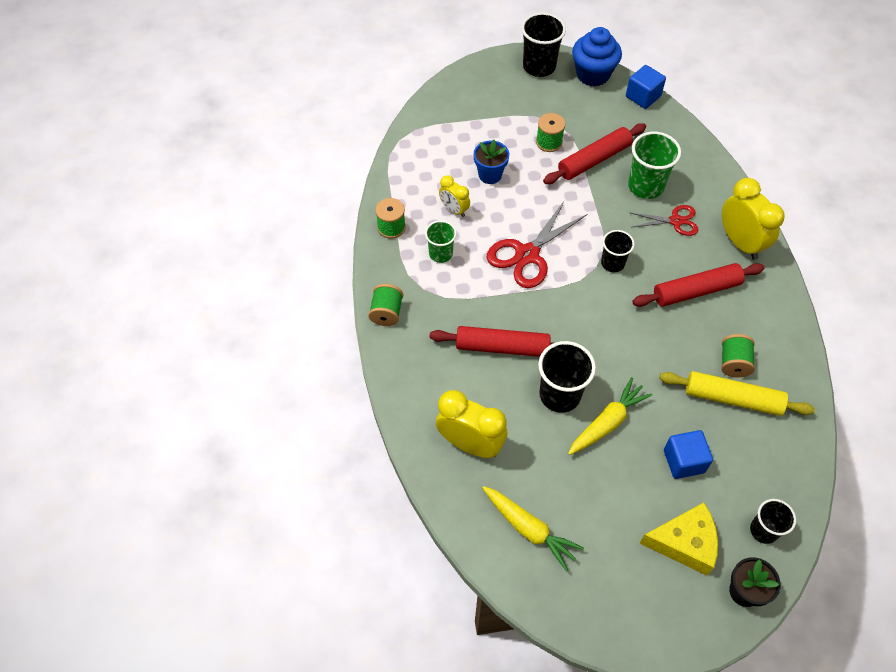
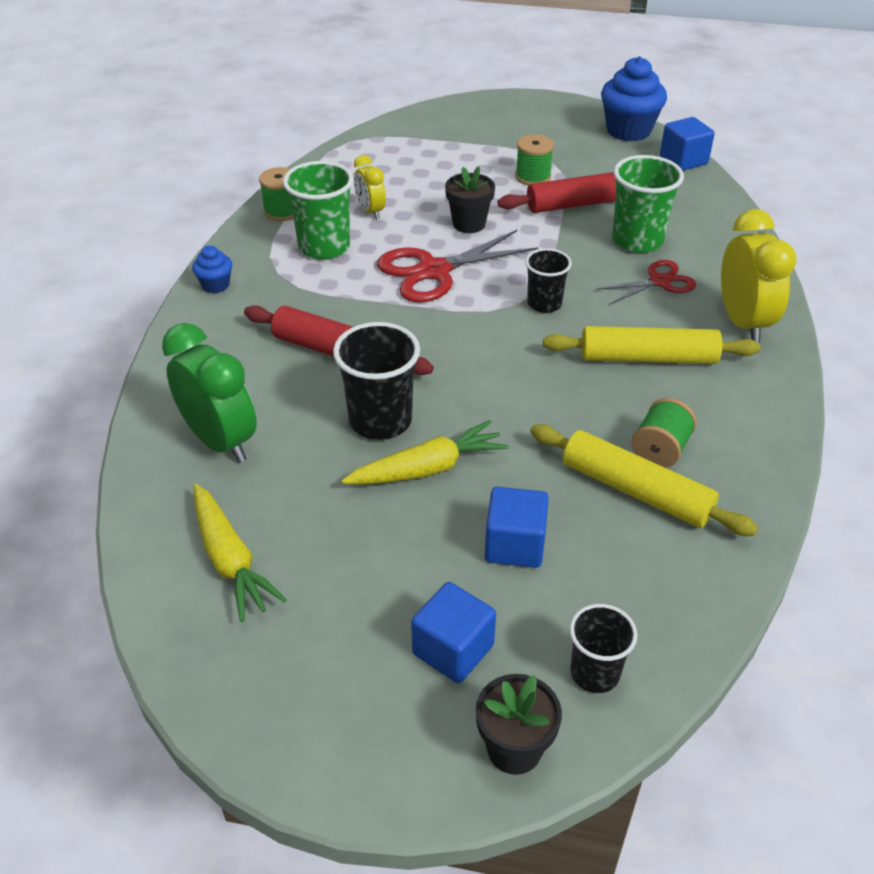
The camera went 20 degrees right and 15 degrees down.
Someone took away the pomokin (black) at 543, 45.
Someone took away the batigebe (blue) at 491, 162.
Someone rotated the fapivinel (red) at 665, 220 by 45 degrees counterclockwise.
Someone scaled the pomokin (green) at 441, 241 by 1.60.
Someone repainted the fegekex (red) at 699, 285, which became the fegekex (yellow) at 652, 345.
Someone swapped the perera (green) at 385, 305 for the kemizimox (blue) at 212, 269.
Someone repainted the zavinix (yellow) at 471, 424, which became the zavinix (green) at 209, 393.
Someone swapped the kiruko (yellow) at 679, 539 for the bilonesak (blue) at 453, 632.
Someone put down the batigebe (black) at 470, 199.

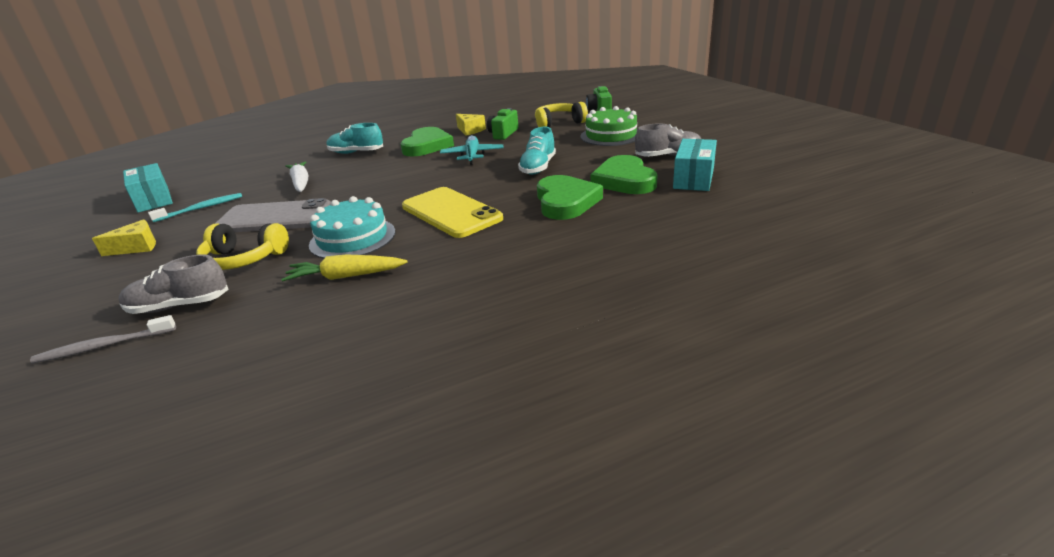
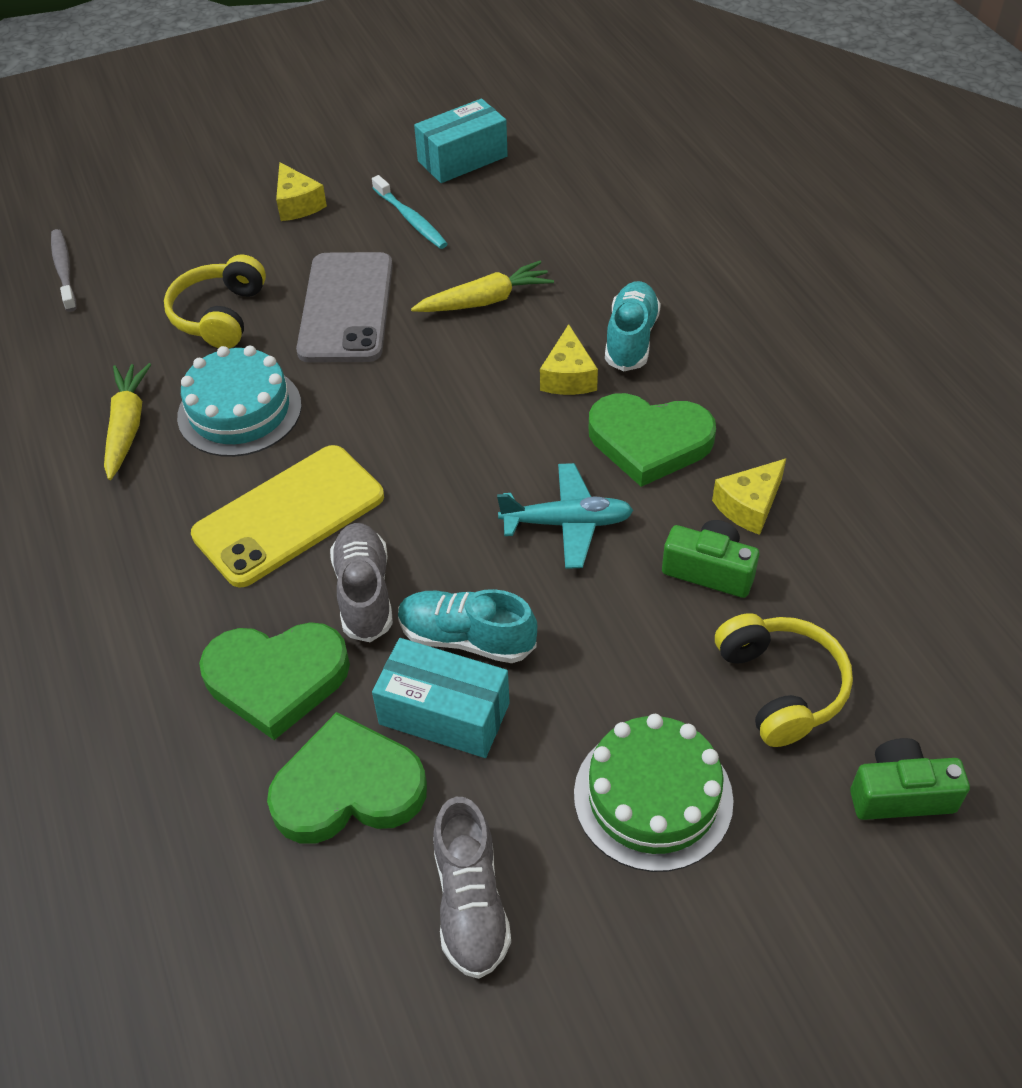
The camera went 90 degrees right and 20 degrees up.
Someone carried the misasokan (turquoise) from 695, 165 to 441, 698.
Someone repainted the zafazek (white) at 296, 176, which became the zafazek (yellow) at 482, 286.
Someone carried the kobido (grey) from 174, 284 to 361, 582.
Someone put down the kiruko (yellow) at 569, 359.

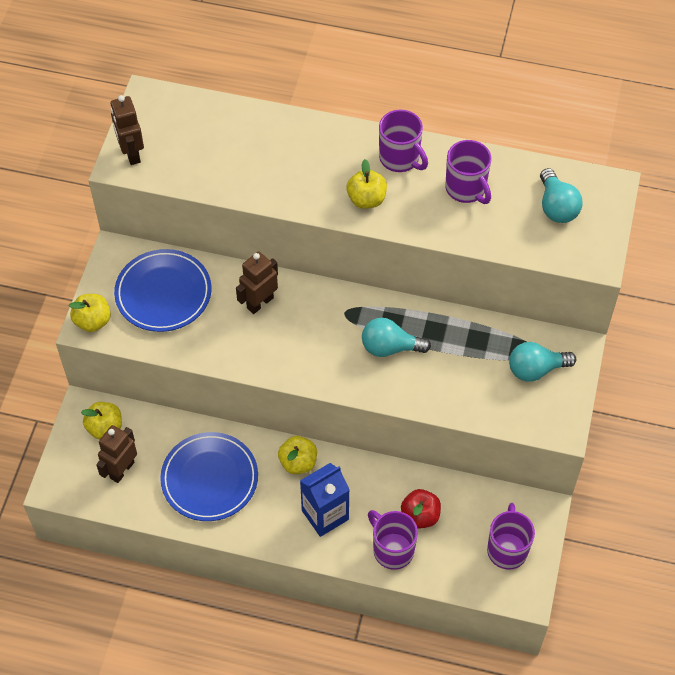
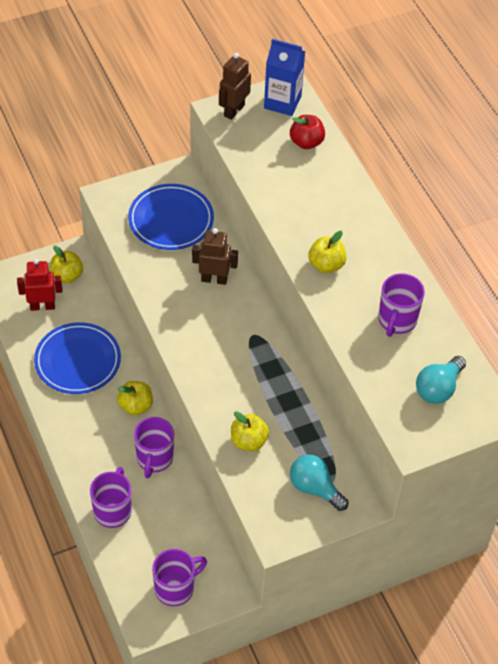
The camera went 50 degrees right and 5 degrees down.
Someone carried the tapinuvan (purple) from 403, 141 to 154, 447.
Someone carried the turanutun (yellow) from 90, 313 to 250, 431.
Someone took away the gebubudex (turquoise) at 396, 337.
Someone repainted the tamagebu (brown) at 116, 454, which became the tamagebu (red) at 39, 285.
Someone carried the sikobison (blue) from 324, 500 to 284, 77.
Someone carried the turanutun (red) from 421, 509 to 307, 132.

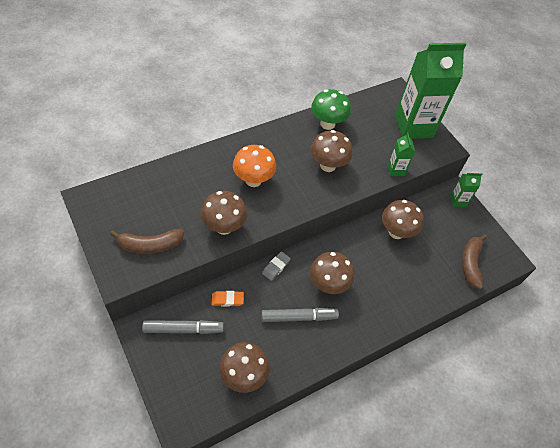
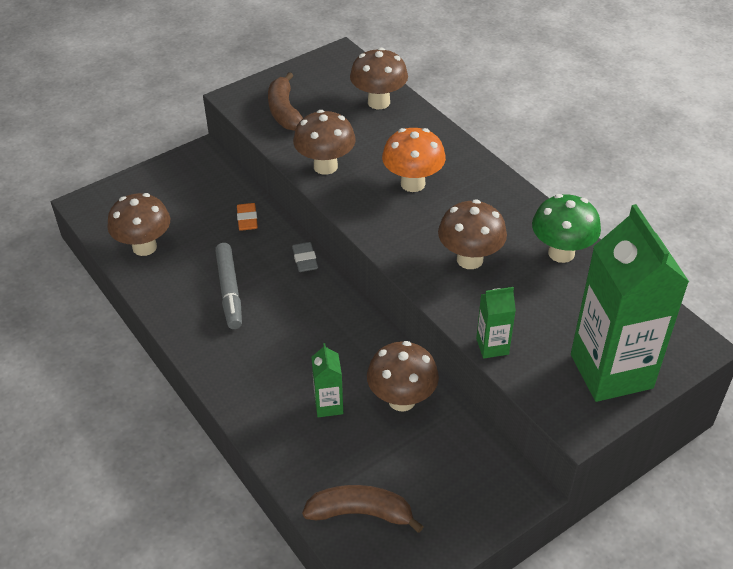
The camera went 90 degrees right and 10 degrees down.
Someone carried the sikobison (green) from 466, 190 to 327, 380.
Someone rotated the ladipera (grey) at 276, 266 by 45 degrees clockwise.
Someone carried the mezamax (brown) from 332, 273 to 379, 78.
Someone took away the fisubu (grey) at 183, 327.

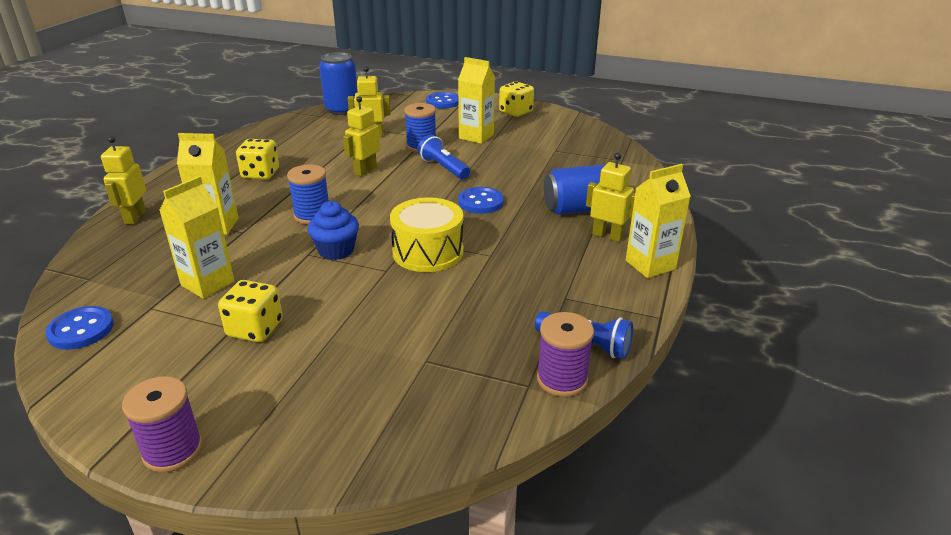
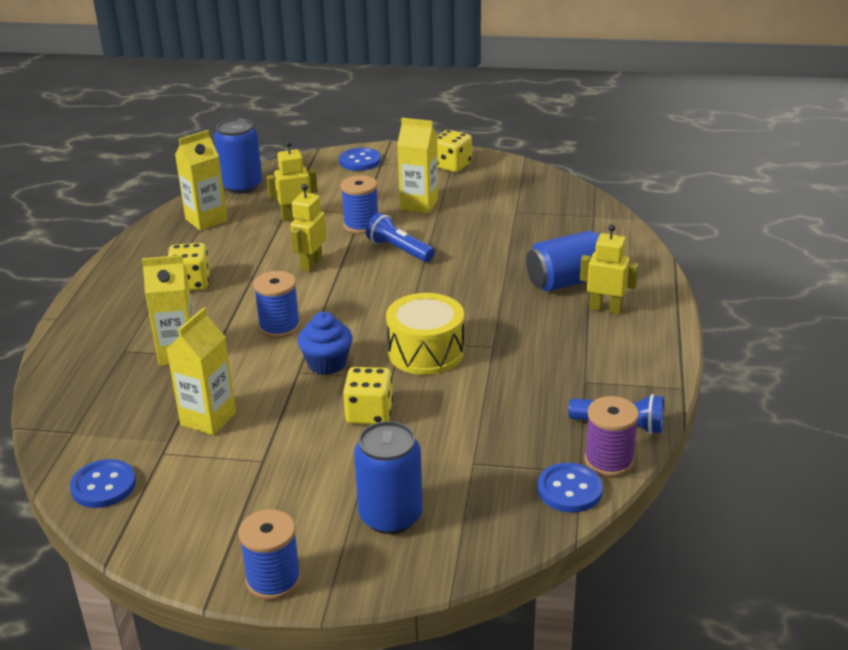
The camera went 10 degrees left and 0 degrees up.
Someone took away the tamagebu (yellow) at 123, 180.
Someone carried the sikobison (yellow) from 658, 221 to 201, 180.
Someone carried the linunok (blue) from 481, 200 to 570, 488.
Someone carried the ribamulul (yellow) from 250, 311 to 368, 396.
Someone repainted the perera (purple) at 162, 424, which became the perera (blue) at 269, 554.
Someone put down the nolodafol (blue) at 388, 477.

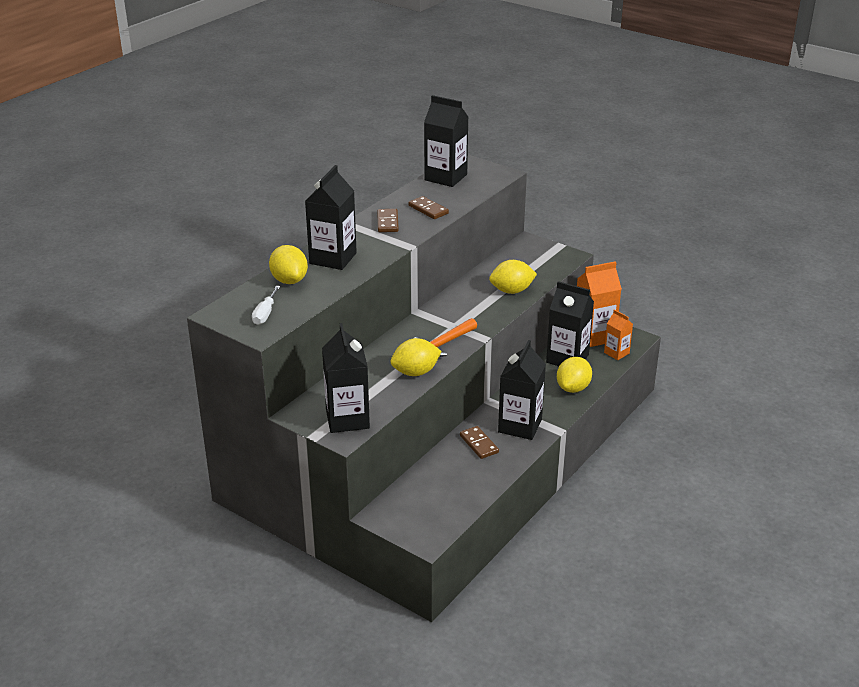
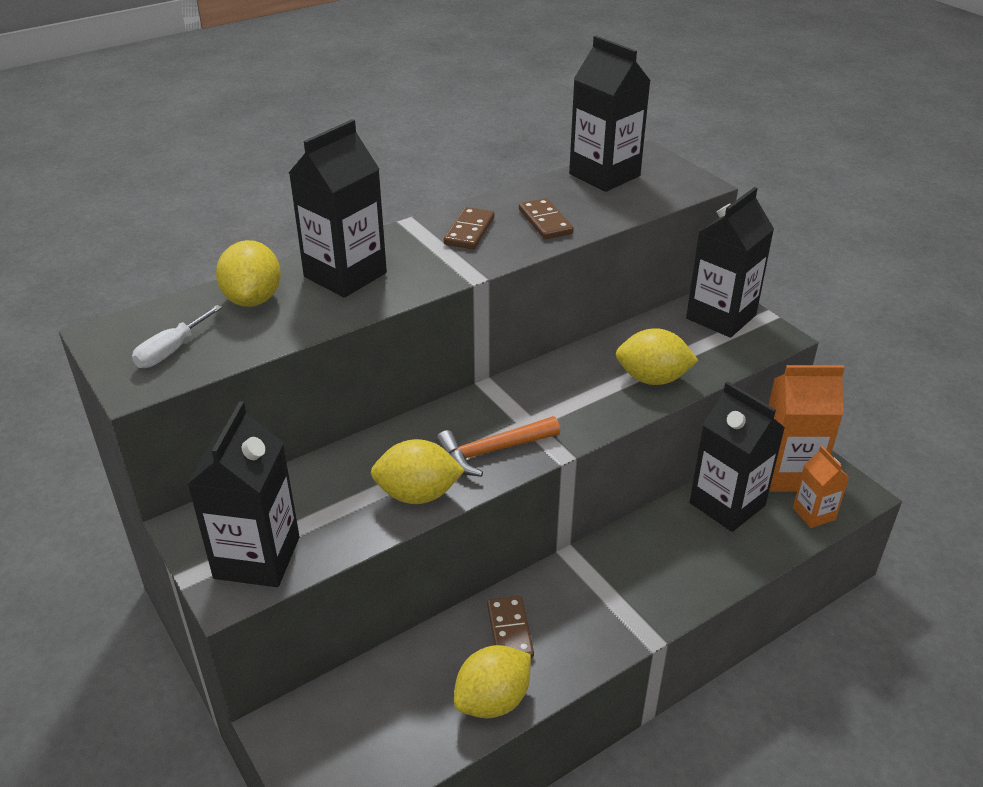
The camera went 20 degrees right and 5 degrees up.
Someone carried the sikobison (black) from 522, 390 to 730, 262.
Someone carried the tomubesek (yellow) from 574, 375 to 492, 681.

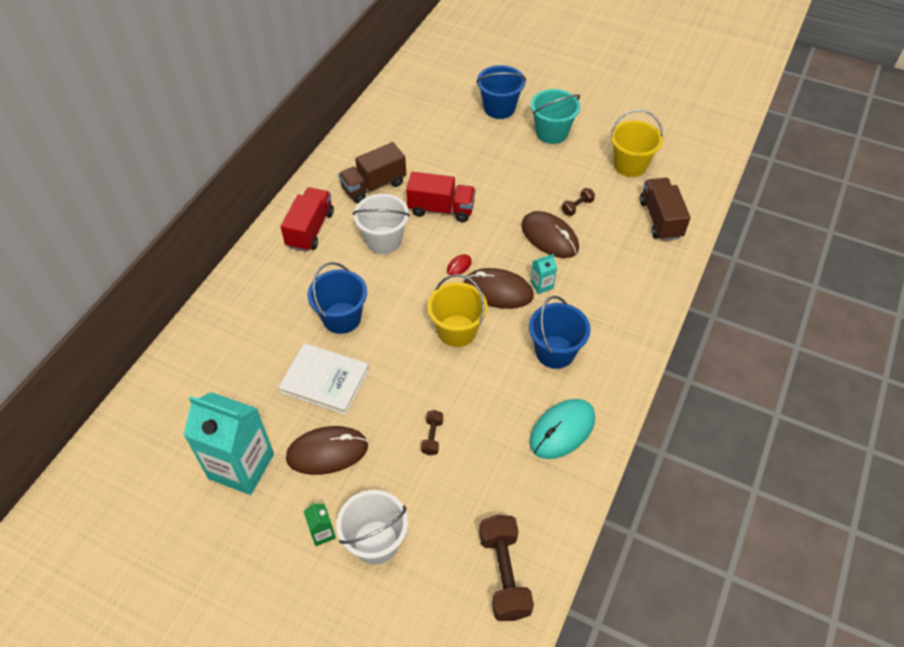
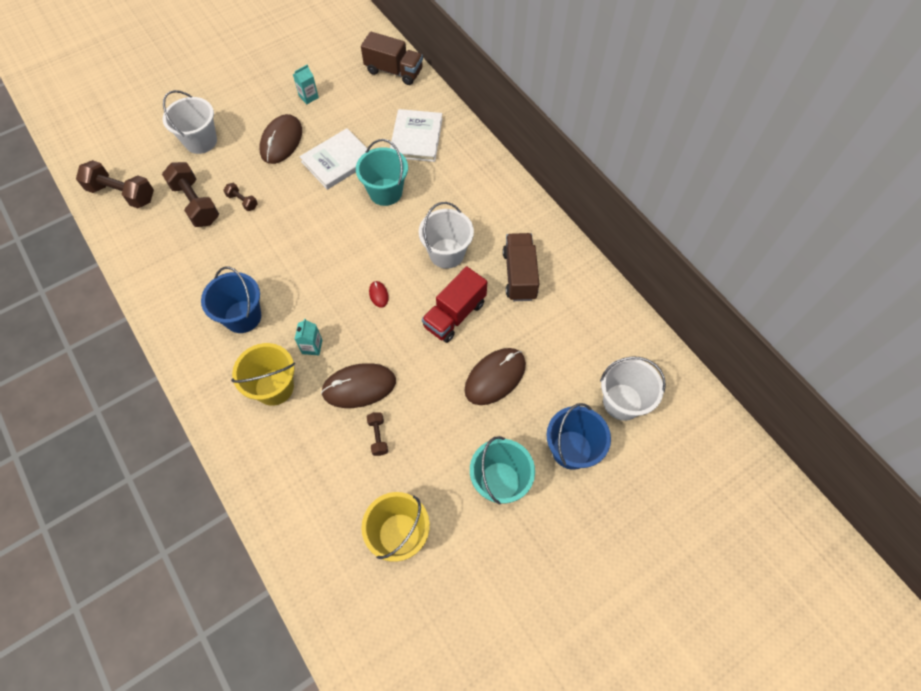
The camera went 120 degrees right and 10 degrees up.
Someone carried the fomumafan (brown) from 665, 209 to 392, 58.
Someone took away the fomumafan (red) at 307, 219.
Someone repainted the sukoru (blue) at 337, 298, which became the sukoru (turquoise) at 382, 172.
Someone carried the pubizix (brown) from 498, 288 to 495, 376.
Someone carried the sukoru (yellow) from 457, 310 to 263, 374.
Someone scaled the sikobison (turquoise) at 229, 443 by 0.42.
Someone took away the pubizix (turquoise) at 562, 429.
Someone took away the sikobison (green) at 320, 524.
Someone put down the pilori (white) at 416, 135.
Someone put down the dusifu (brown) at 190, 194.
Someone put down the sukoru (white) at 633, 388.

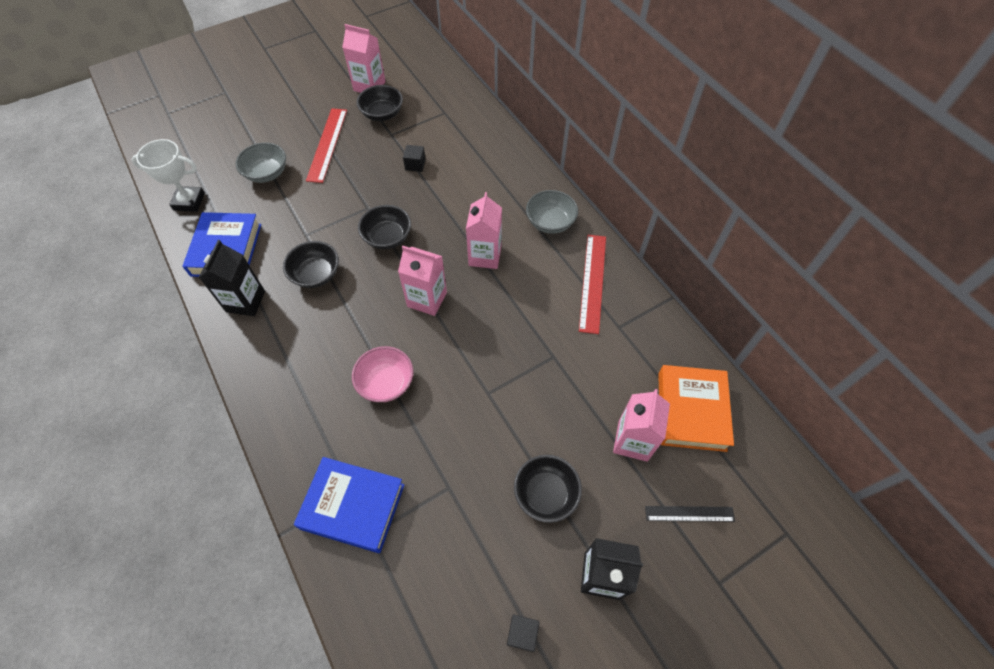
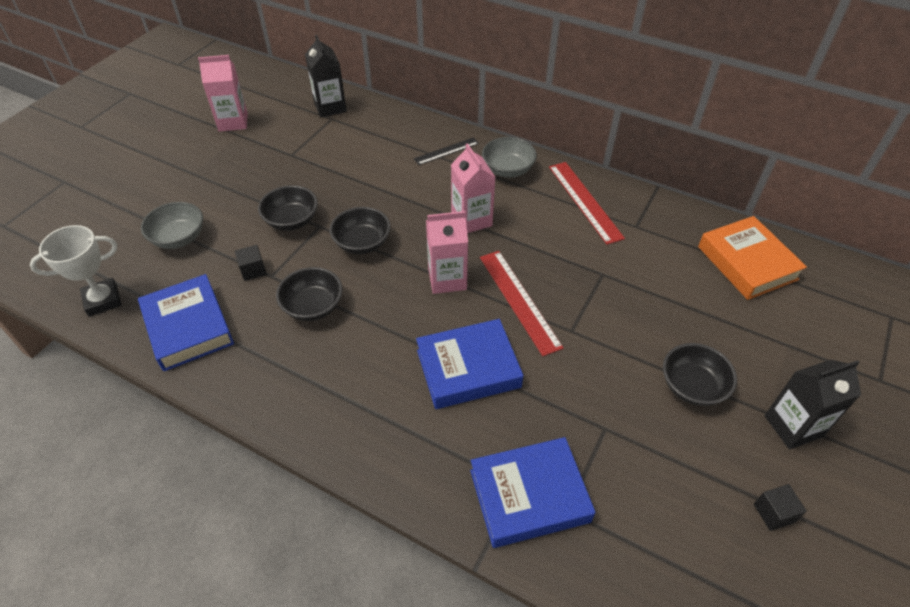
The camera went 30 degrees left and 10 degrees down.
Someone carried the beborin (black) from 379, 103 to 288, 208.
Someone carried the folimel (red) from 326, 145 to 522, 303.
Someone carried the bilonesak (black) from 414, 158 to 251, 263.
Someone carried the sikobison (black) from 232, 278 to 326, 76.
Someone swapped the beborin (pink) at 382, 374 for the pilori (blue) at 470, 364.
Someone took away the sikobison (pink) at 641, 425.
Someone carried the folimel (black) from 690, 514 to 446, 151.

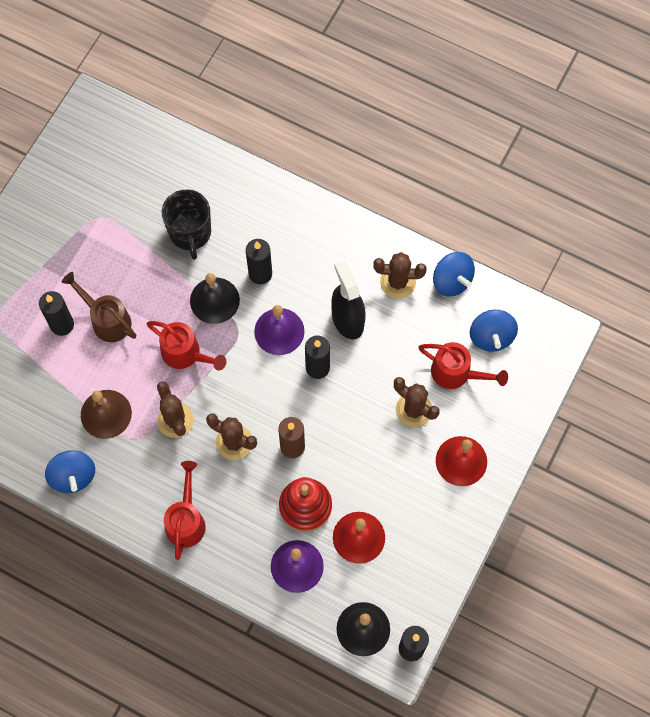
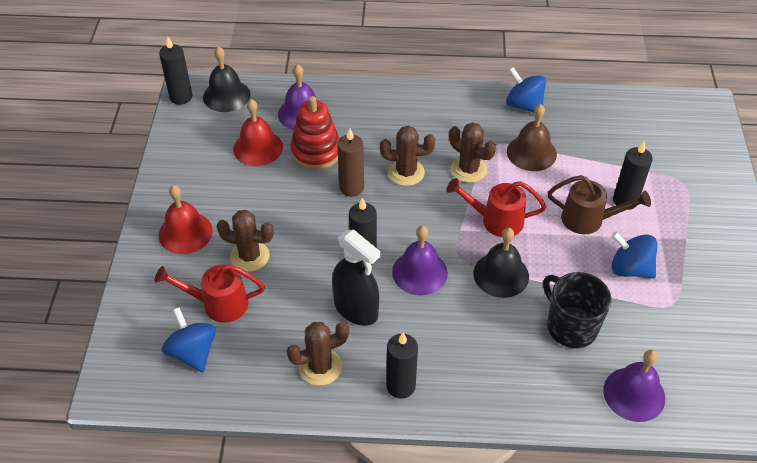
The camera went 155 degrees right and 20 degrees down.
Someone carried the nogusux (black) from 259, 261 to 402, 366.
Someone carried the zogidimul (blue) from 454, 274 to 634, 255.
Someone took away the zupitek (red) at 185, 510.
Someone put down the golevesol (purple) at 634, 386.

